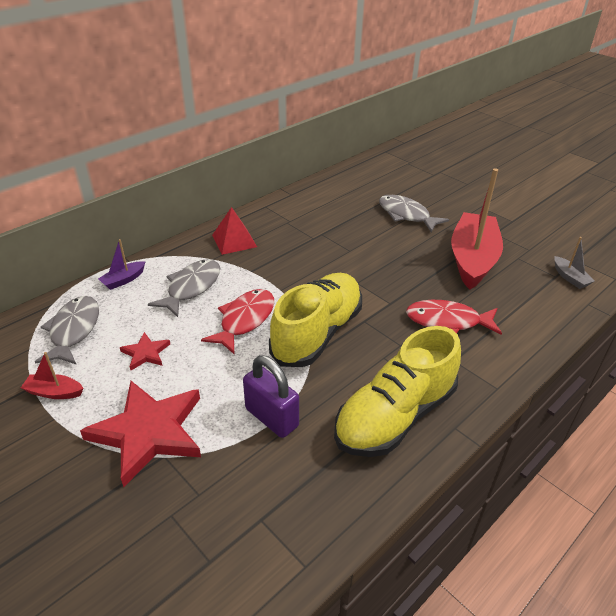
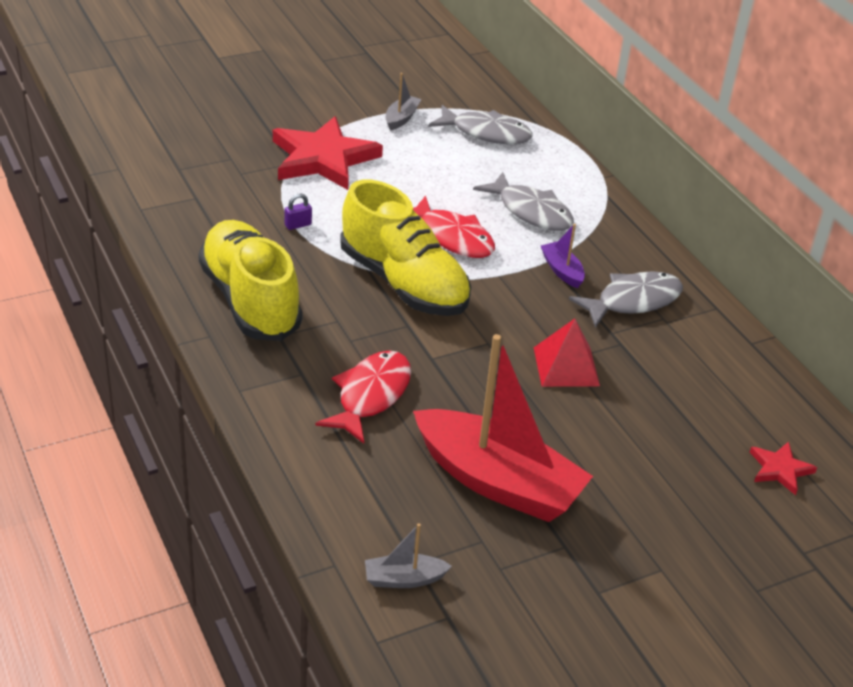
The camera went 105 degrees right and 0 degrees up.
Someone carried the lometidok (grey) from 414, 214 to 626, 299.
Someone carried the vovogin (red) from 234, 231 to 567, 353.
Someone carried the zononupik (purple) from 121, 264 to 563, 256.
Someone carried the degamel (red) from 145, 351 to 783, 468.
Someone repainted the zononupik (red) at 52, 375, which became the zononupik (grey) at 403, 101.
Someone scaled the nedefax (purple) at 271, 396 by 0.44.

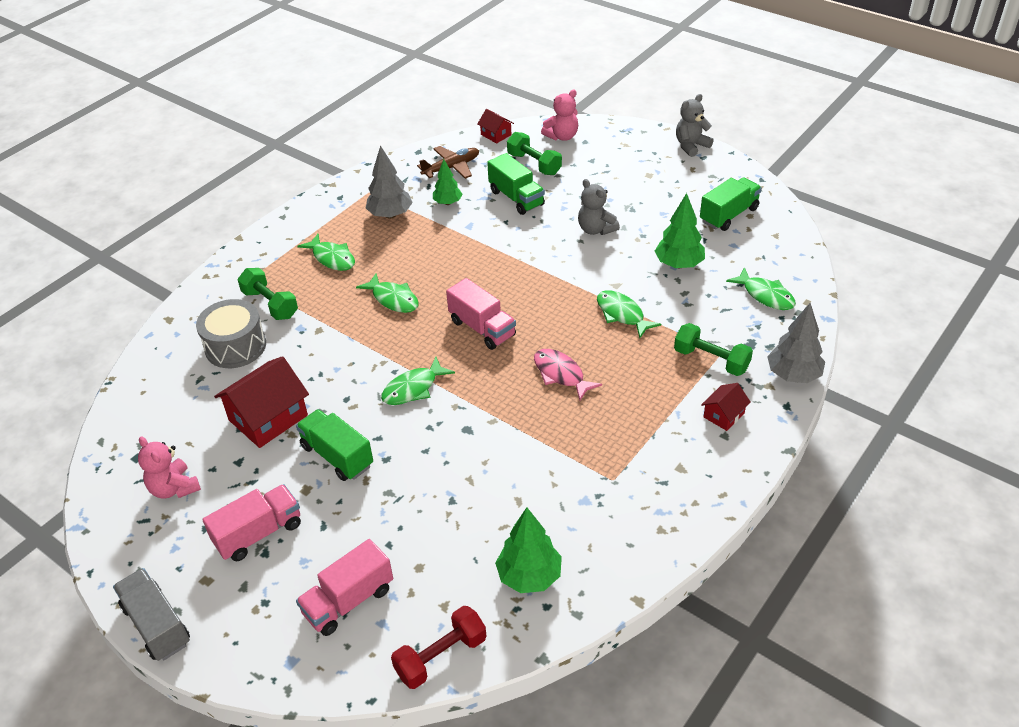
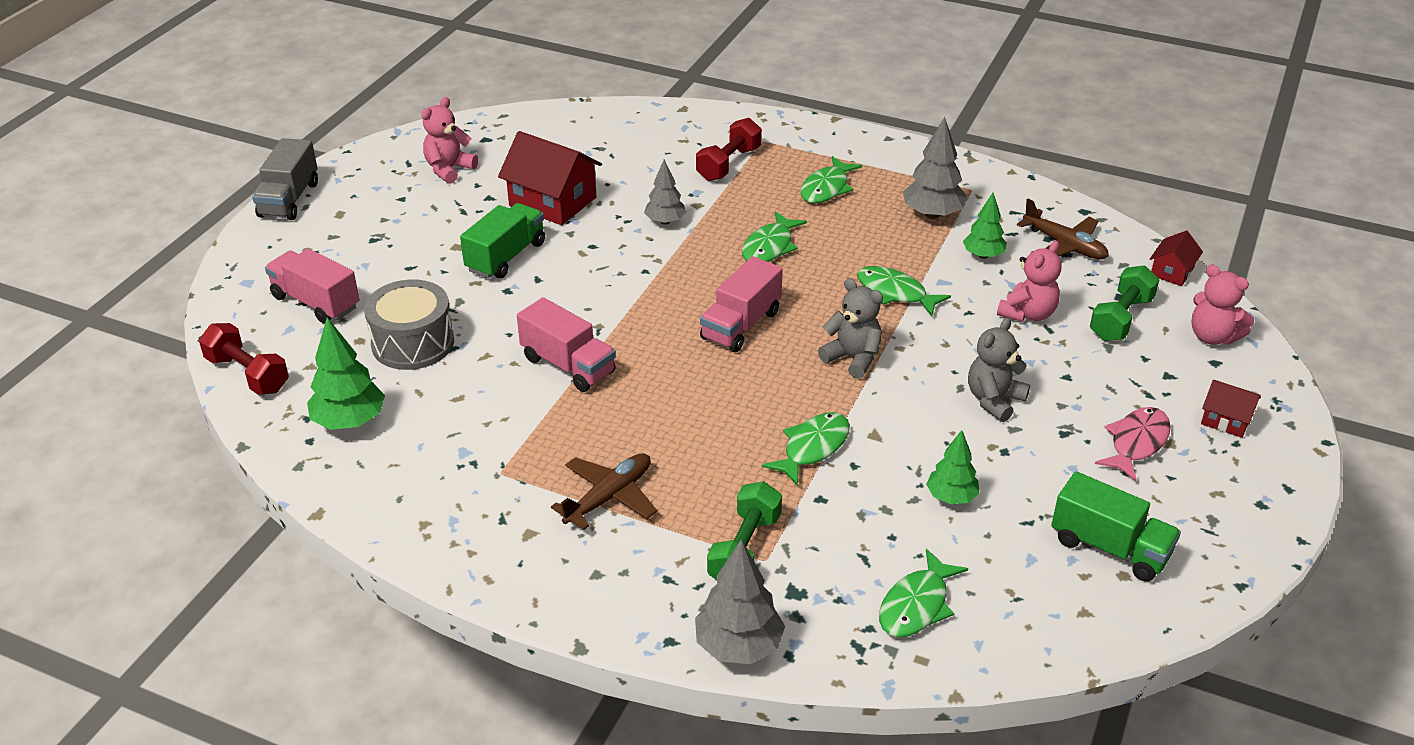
The camera went 75 degrees right and 5 degrees down.
Someone carried the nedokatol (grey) from 695, 125 to 850, 328.
Someone swapped the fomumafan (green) at 516, 184 for the nedokatol (pink) at 1029, 281.
Someone scaled the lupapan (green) at 680, 230 by 0.65.
Someone repainted the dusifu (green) at 268, 294, which became the dusifu (red) at 729, 149.
Someone carried the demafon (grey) from 231, 333 to 409, 324.
Someone carried the lometidok (pink) from 568, 374 to 1133, 444.
Someone carried the lometidok (green) from 418, 381 to 904, 291.
Someone carried the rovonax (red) from 726, 407 to 1231, 409.
Someone carried the fomumafan (pink) from 251, 522 to 566, 344.
Someone rotated the fomumafan (grey) at 151, 614 by 150 degrees clockwise.
Someone put down the lupapan (grey) at 665, 192.
Someone put down the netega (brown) at 604, 491.

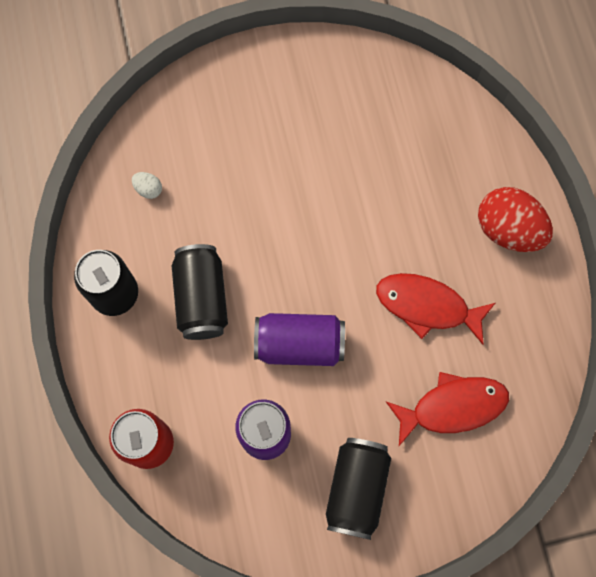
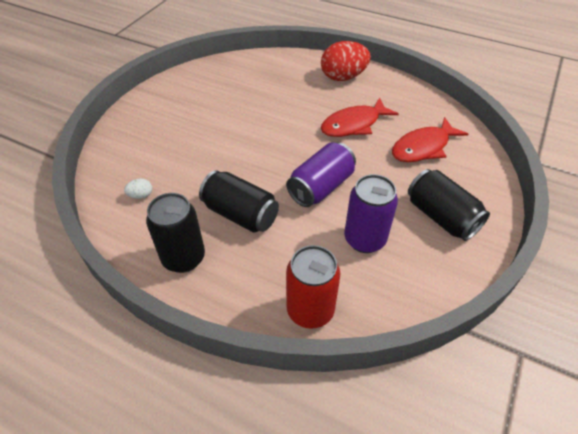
The camera went 50 degrees left and 25 degrees down.
Someone rotated the lometidok (red) at 447, 409 by 150 degrees counterclockwise.

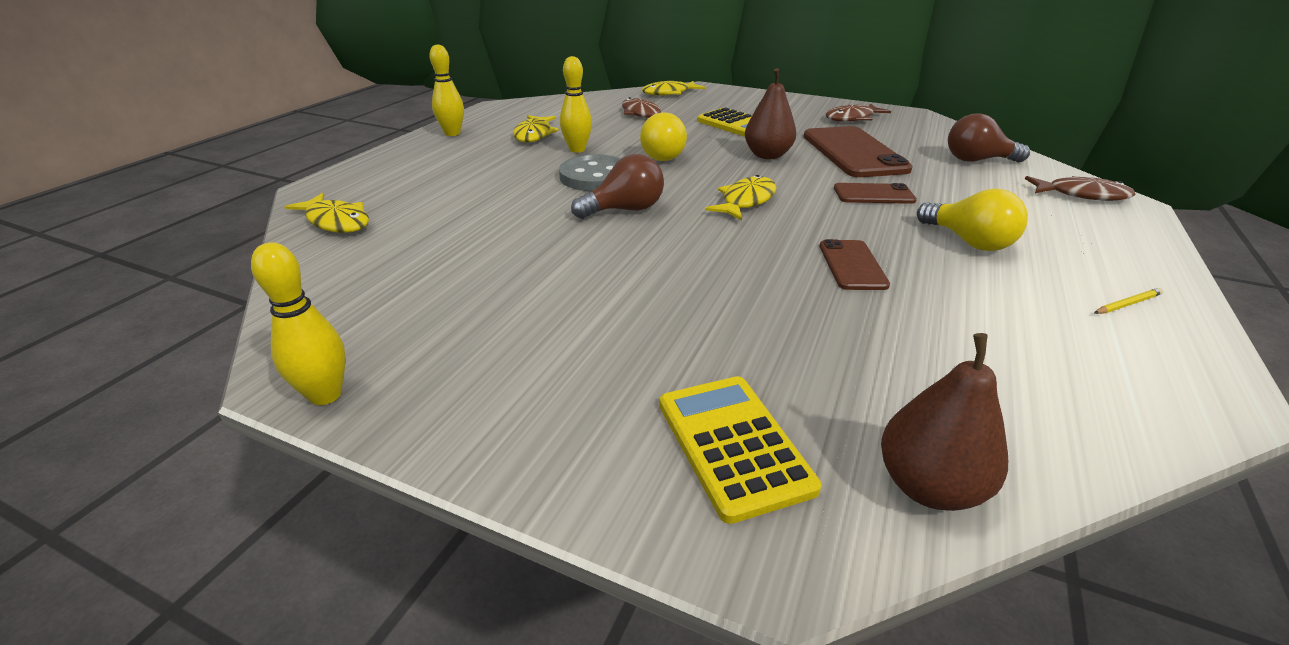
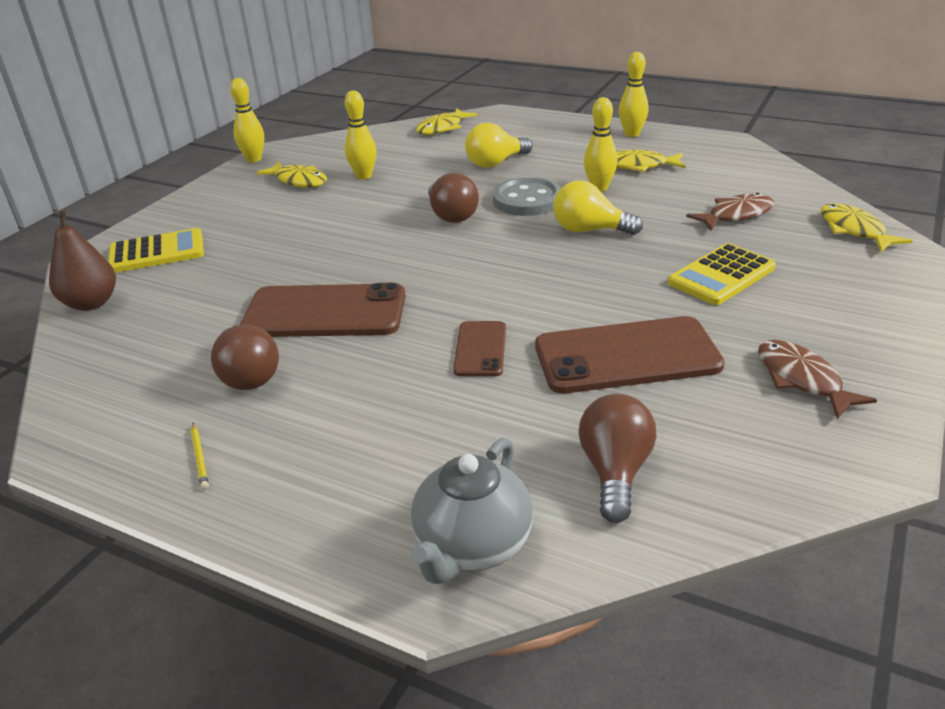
The camera went 95 degrees right and 0 degrees up.
Someone took away the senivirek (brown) at 770, 113.
Someone carried the lometidok (yellow) from 740, 197 to 291, 175.
Someone swapped the lometidok (brown) at 1080, 188 for the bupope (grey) at 472, 511.
Someone carried the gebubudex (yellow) from 972, 220 to 498, 145.
Someone scaled the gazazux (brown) at 854, 264 by 1.88.
Someone put down the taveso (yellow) at 360, 135.
Someone put down the gebubudex (brown) at 245, 357.

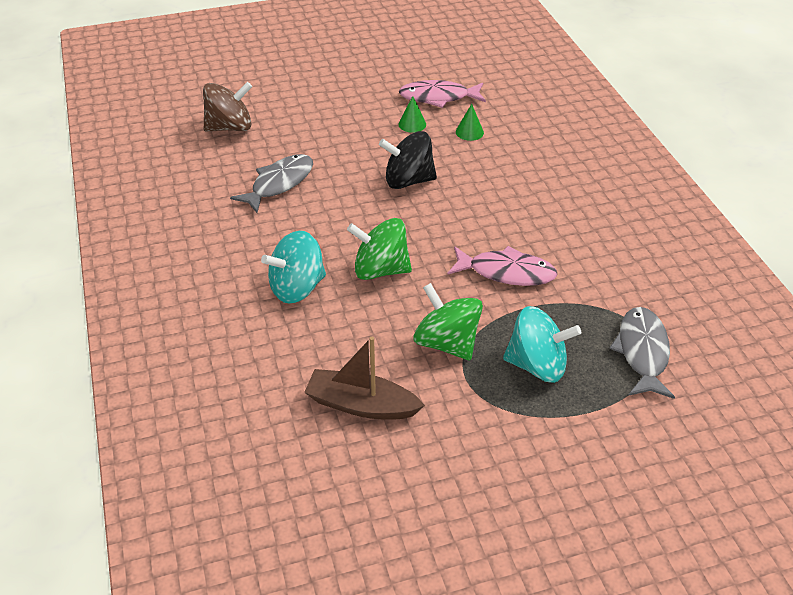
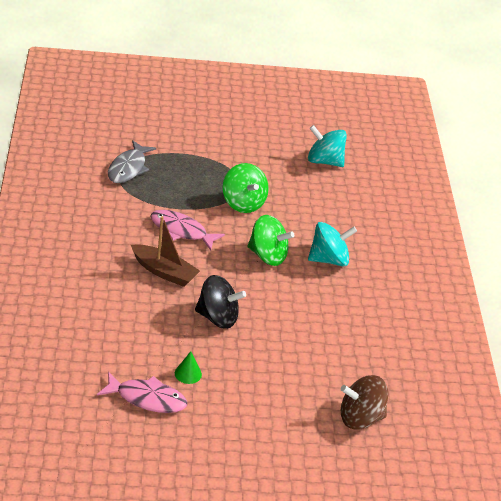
The camera went 170 degrees left and 5 degrees down.
Someone took away the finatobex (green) at 470, 122.
Someone took away the lometidok (grey) at 271, 183.
Someone carried the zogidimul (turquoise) from 542, 344 to 327, 146.
Someone carried the zononupik (brown) from 364, 378 to 165, 251.

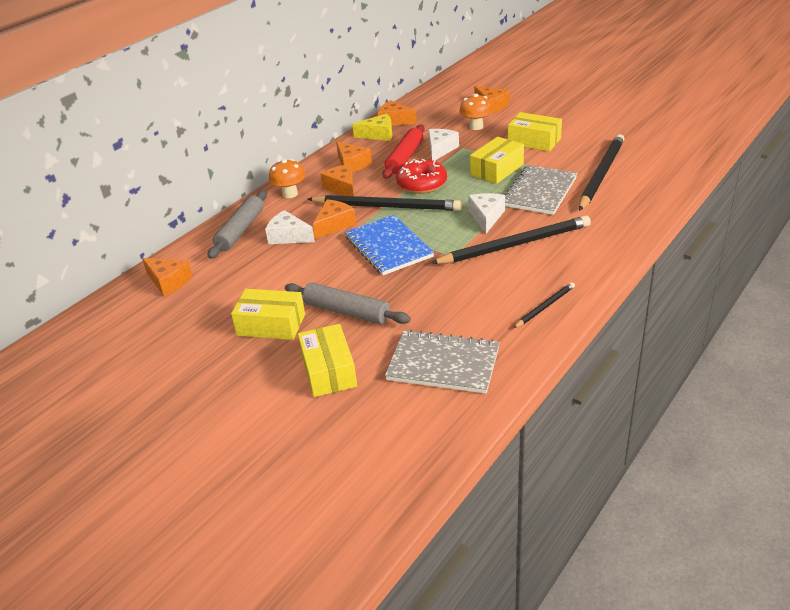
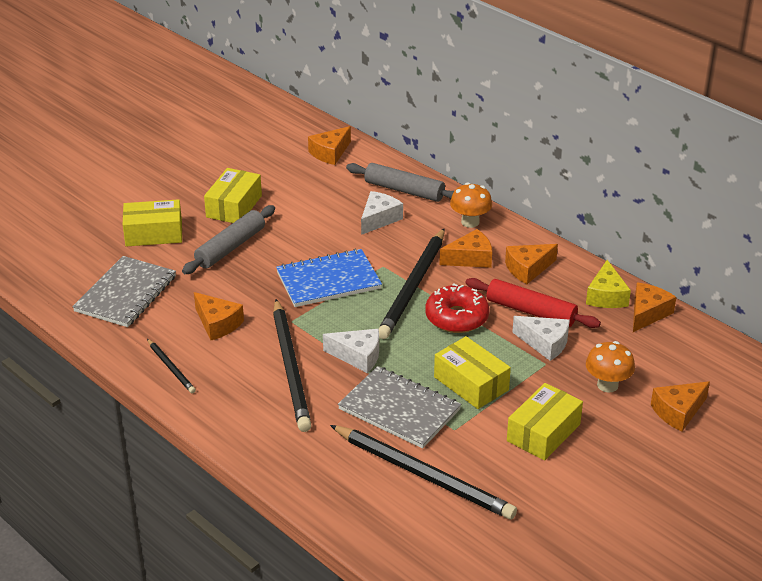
The camera went 95 degrees right and 0 degrees up.
Someone carried the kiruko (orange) from 334, 219 to 219, 316.

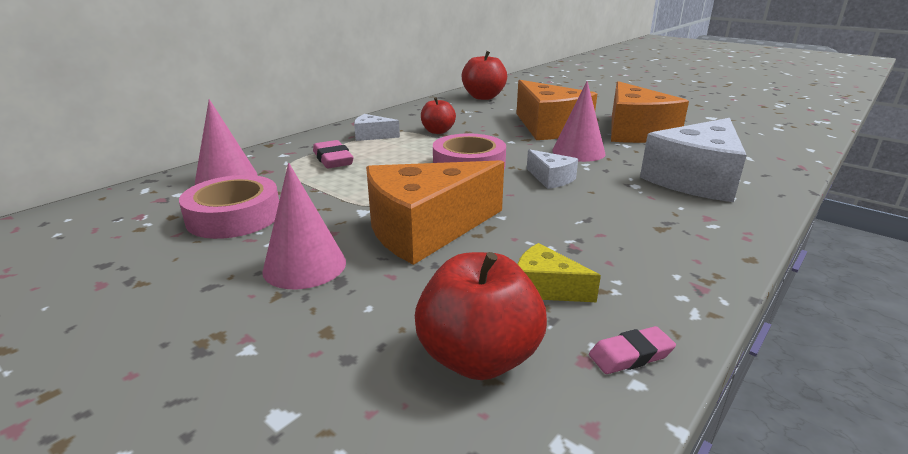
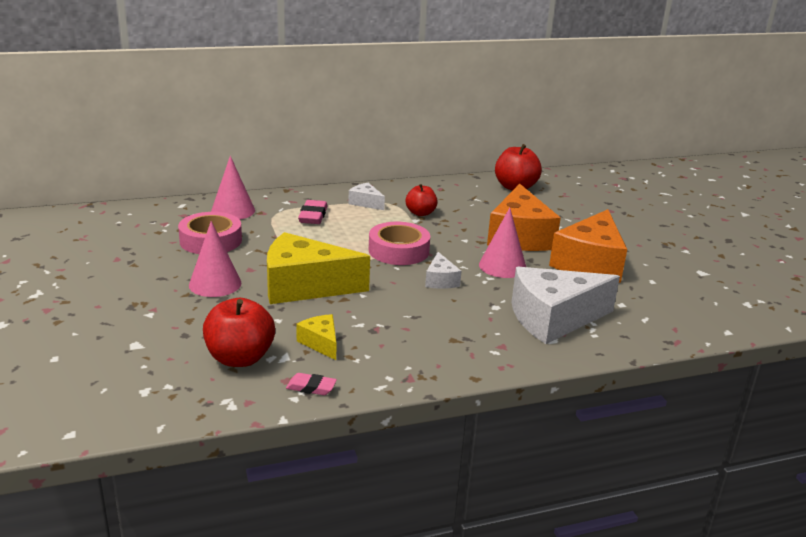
The camera went 30 degrees right and 0 degrees up.
Someone repainted the kiruko (orange) at 435, 212, which became the kiruko (yellow) at 318, 268.

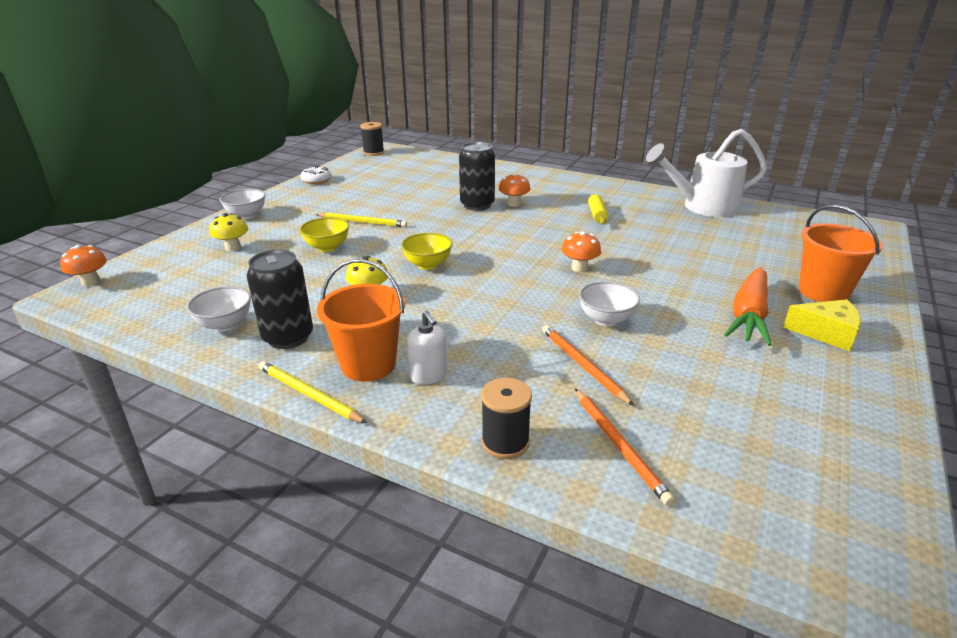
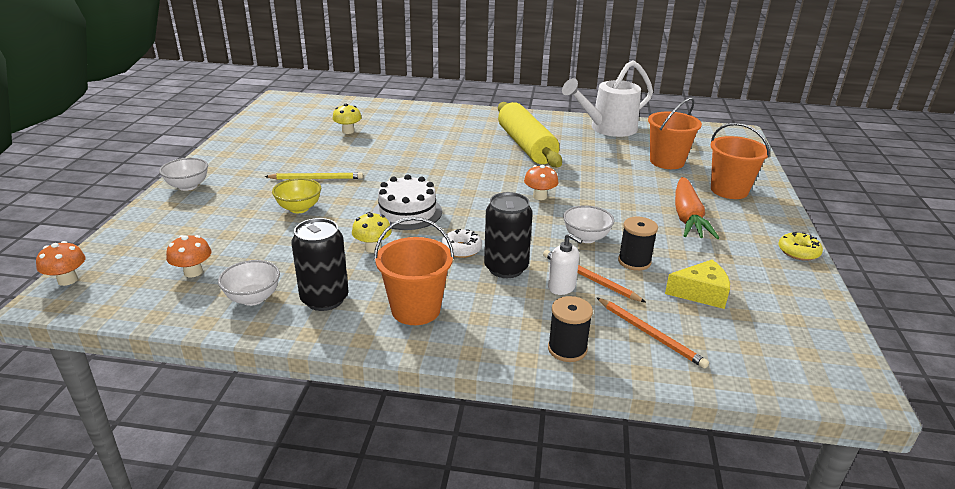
The camera went 20 degrees left and 0 degrees up.
Someone carried the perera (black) from 372, 139 to 638, 244.
Someone carried the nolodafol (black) from 477, 176 to 508, 235.
Someone carried the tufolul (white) from 315, 175 to 461, 243.
Someone carried the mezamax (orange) from 514, 190 to 188, 256.
Someone scaled the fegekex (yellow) at 598, 209 by 2.37.
Someone carried the mezamax (yellow) from 229, 232 to 347, 118.
Someone swapped the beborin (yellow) at 427, 251 for the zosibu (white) at 407, 202.
Someone carried the kiruko (yellow) from 822, 325 to 697, 284.
Someone carried the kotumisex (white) from 427, 348 to 565, 264.
Someone took away the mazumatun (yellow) at 313, 392.
Someone put down the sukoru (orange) at 675, 133.
Someone put down the tufolul (yellow) at 801, 246.

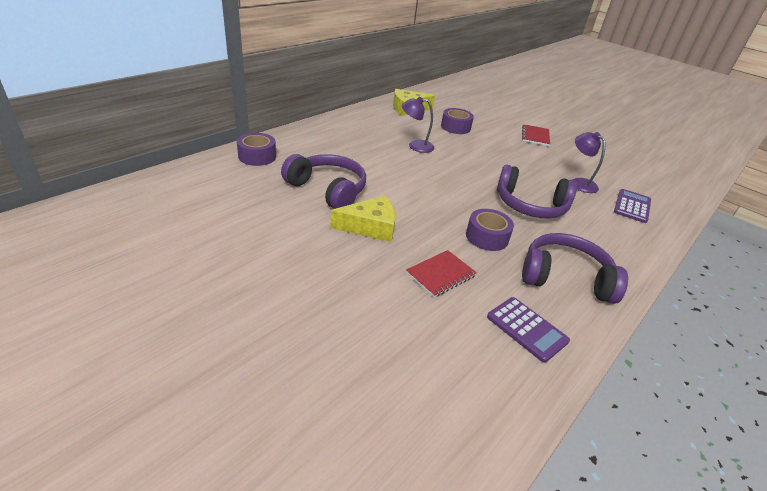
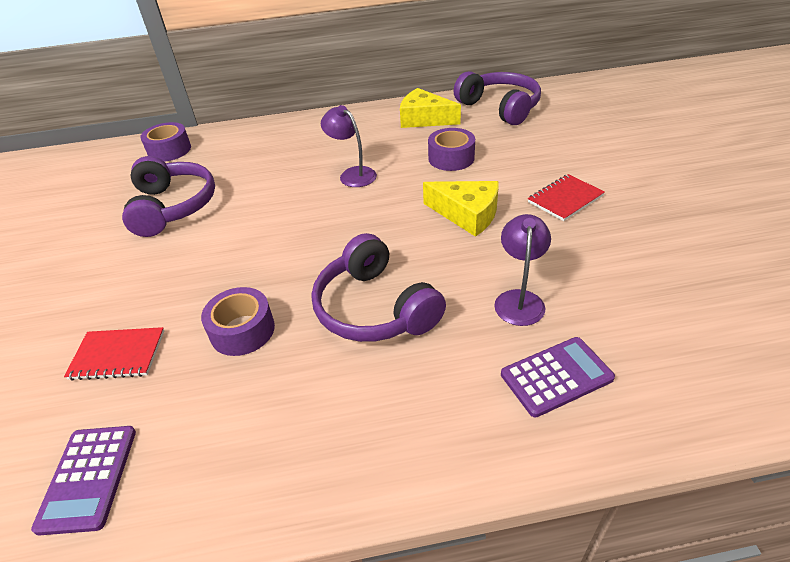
The camera went 45 degrees right and 5 degrees up.
Someone carried the kiruko (yellow) from 362, 219 to 461, 209.
Someone carried the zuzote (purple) from 575, 268 to 497, 98.

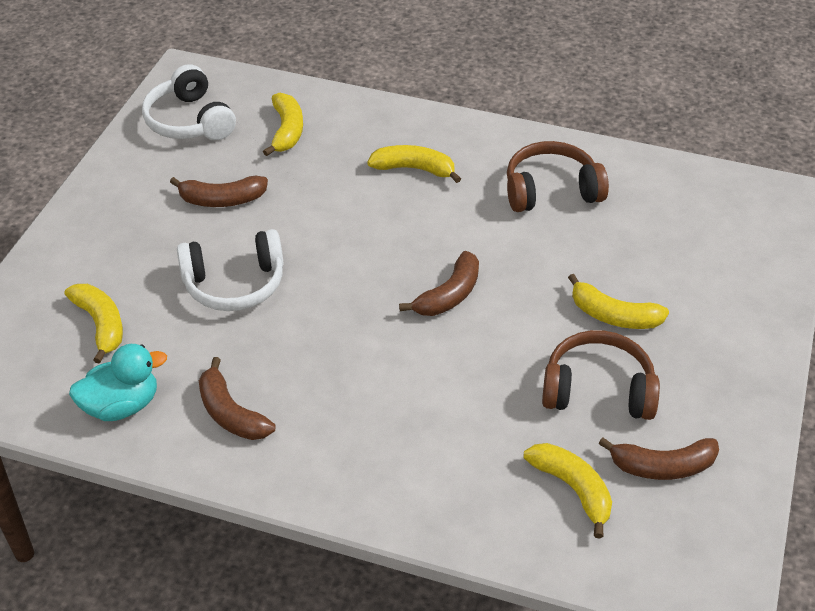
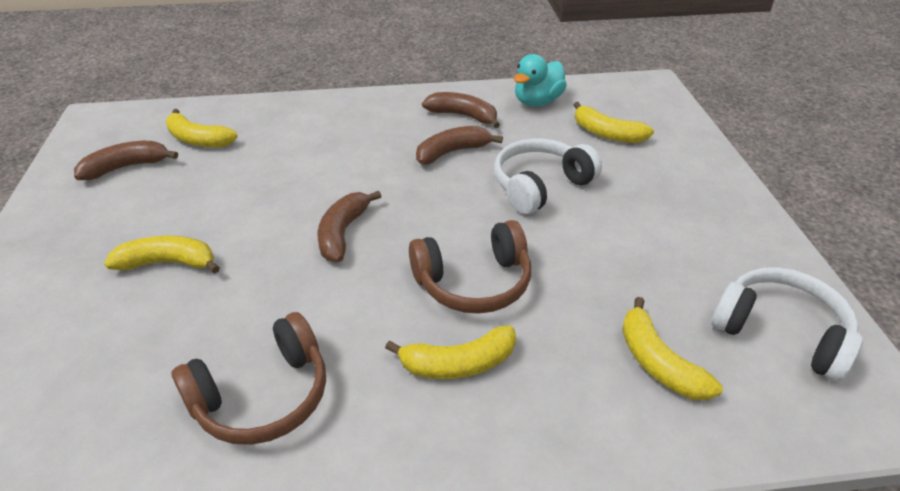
The camera went 155 degrees right and 5 degrees down.
Someone carried the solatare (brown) from 219, 191 to 459, 145.
Someone carried the zuzote (brown) from 601, 375 to 470, 267.

